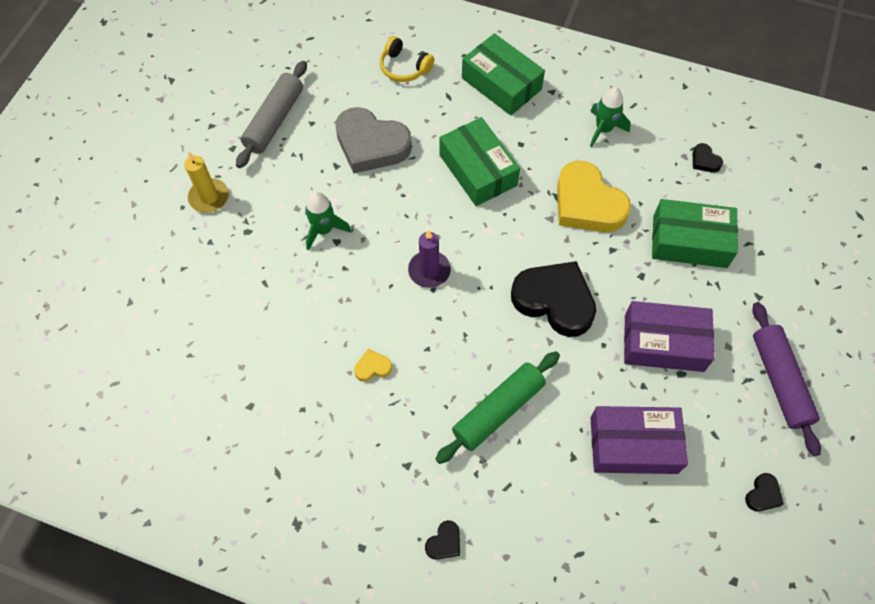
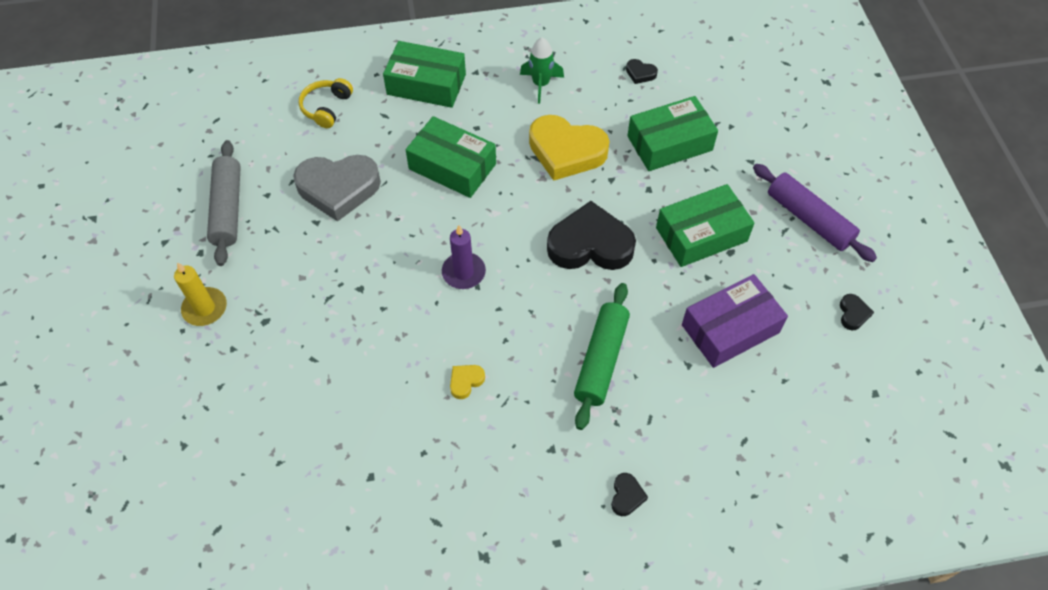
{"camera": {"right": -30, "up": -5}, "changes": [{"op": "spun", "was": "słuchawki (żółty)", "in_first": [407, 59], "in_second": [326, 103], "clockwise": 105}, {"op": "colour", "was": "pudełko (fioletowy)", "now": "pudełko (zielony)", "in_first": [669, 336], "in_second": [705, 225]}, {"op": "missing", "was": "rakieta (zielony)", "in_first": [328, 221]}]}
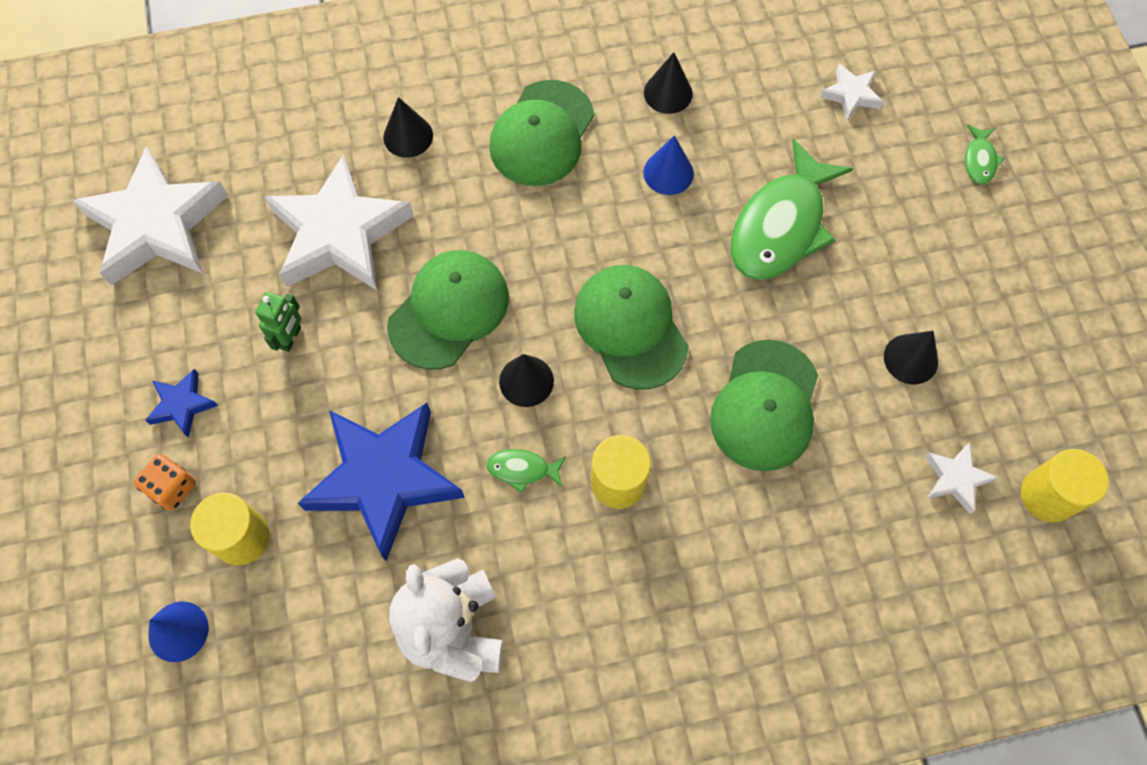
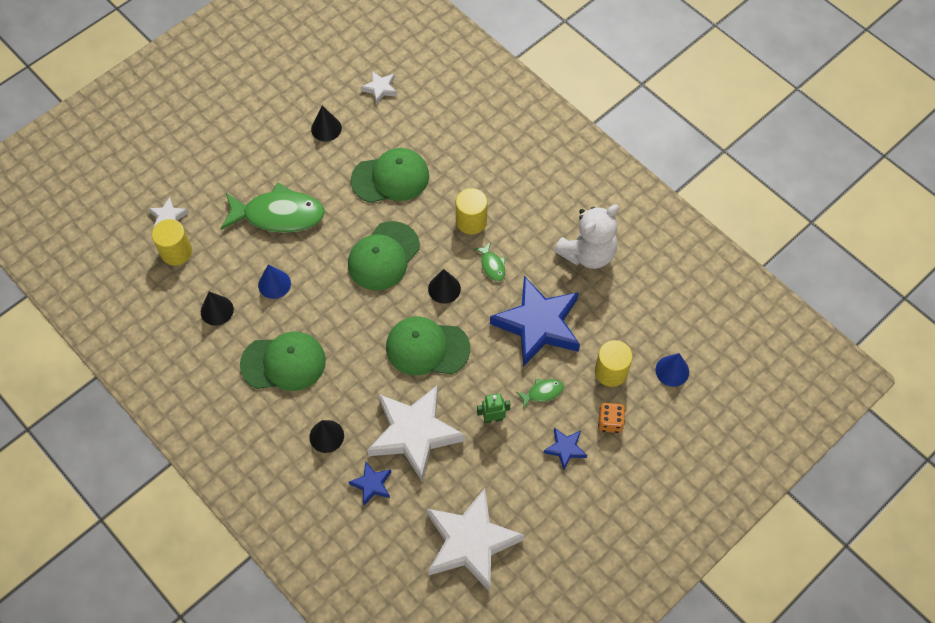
{"camera": {"right": -120, "up": -5}, "changes": [{"op": "relocated", "was": "walec (żółty)", "in_first": [1065, 486], "in_second": [172, 242]}, {"op": "appeared", "now": "gwiazda (niebieski)", "in_second": [370, 483]}, {"op": "relocated", "was": "ryba (zielony)", "in_first": [984, 154], "in_second": [540, 394]}]}
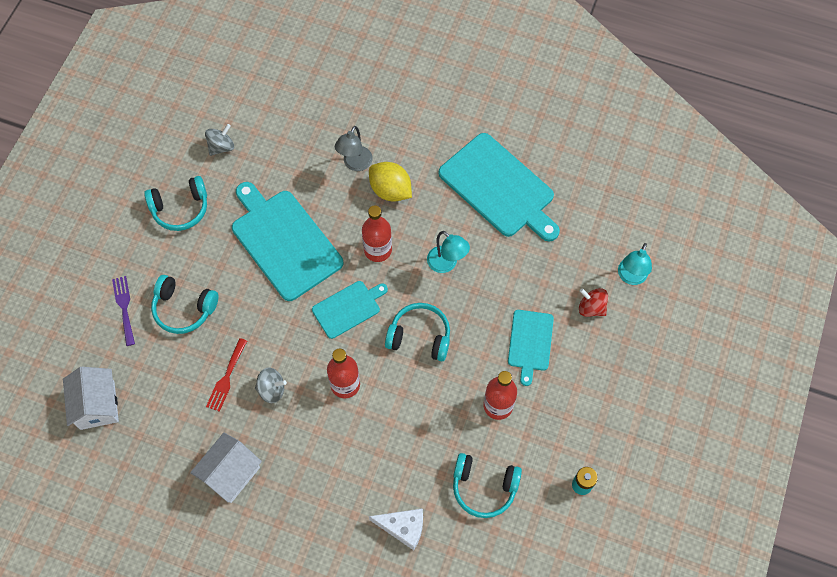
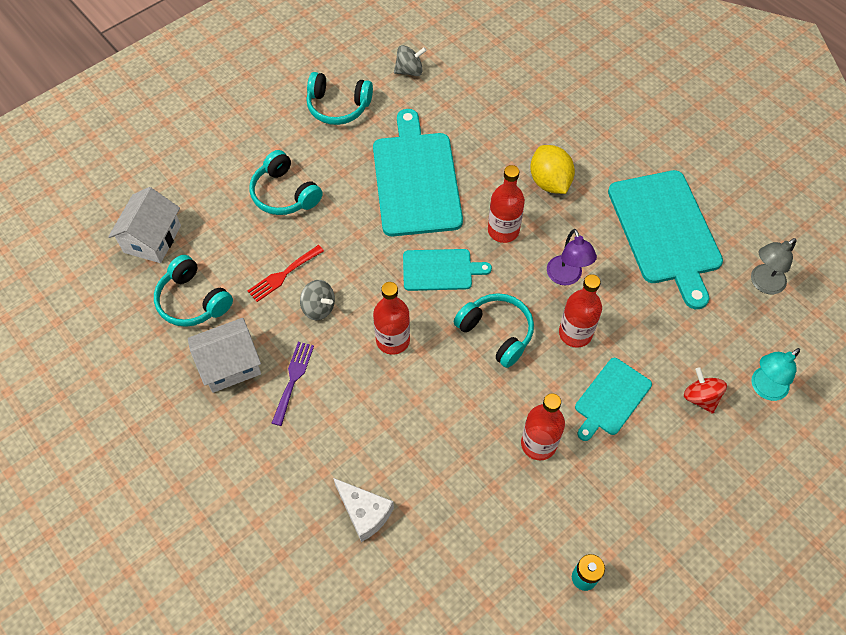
{"camera": {"right": 30, "up": -5}, "changes": [{"op": "relocated", "was": "słuchawki (turkusowy)", "in_first": [487, 485], "in_second": [193, 291]}, {"op": "relocated", "was": "widelec (fioletowy)", "in_first": [123, 311], "in_second": [293, 384]}, {"op": "colour", "was": "lampka (turkusowy)", "now": "lampka (fioletowy)", "in_first": [448, 252], "in_second": [572, 257]}, {"op": "appeared", "now": "butelka (czerwony)", "in_second": [580, 311]}, {"op": "relocated", "was": "lampka (szary)", "in_first": [354, 148], "in_second": [774, 266]}]}
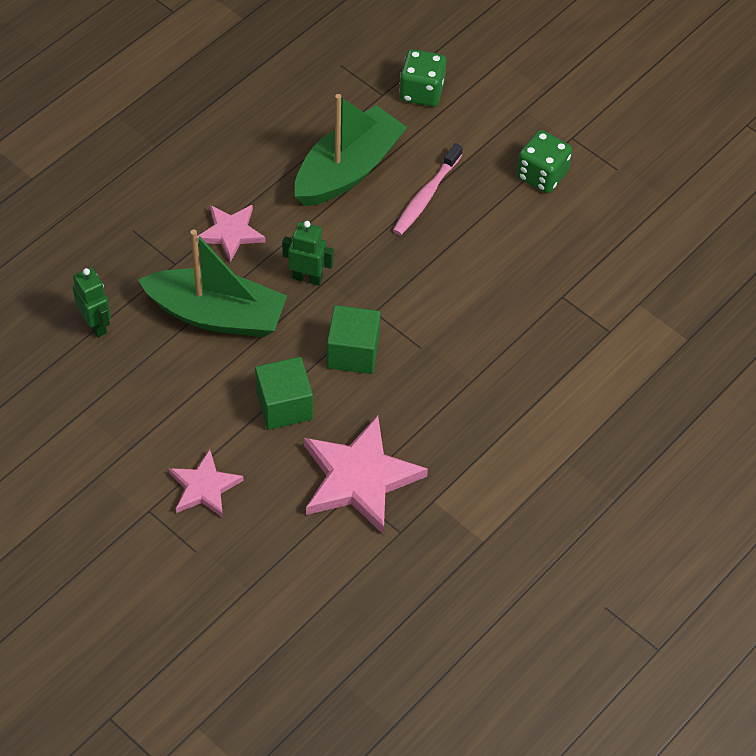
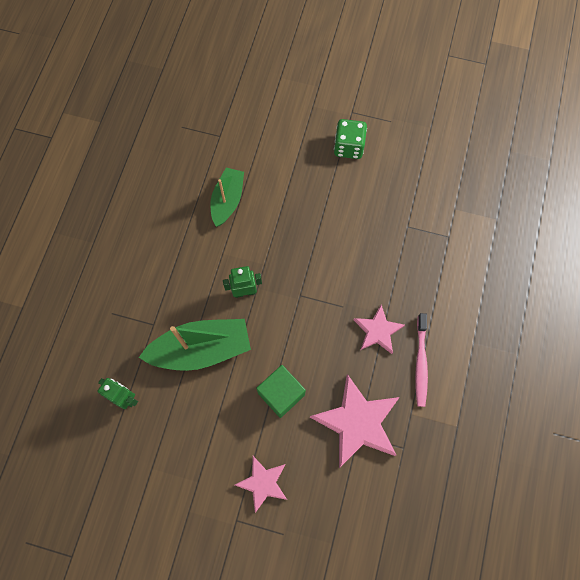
{"camera": {"right": -25, "up": 15}, "changes": [{"op": "size", "was": "łódka (zielony)", "in_first": [351, 150], "in_second": [227, 197], "ratio": 0.64}, {"op": "relocated", "was": "gwiazda (różowy)", "in_first": [231, 234], "in_second": [379, 329]}, {"op": "relocated", "was": "szczoteczka do zębów (różowy)", "in_first": [428, 189], "in_second": [421, 360]}, {"op": "missing", "was": "sześcian (zielony)", "in_first": [354, 339]}, {"op": "missing", "was": "kostka do gry (zielony)", "in_first": [422, 78]}]}
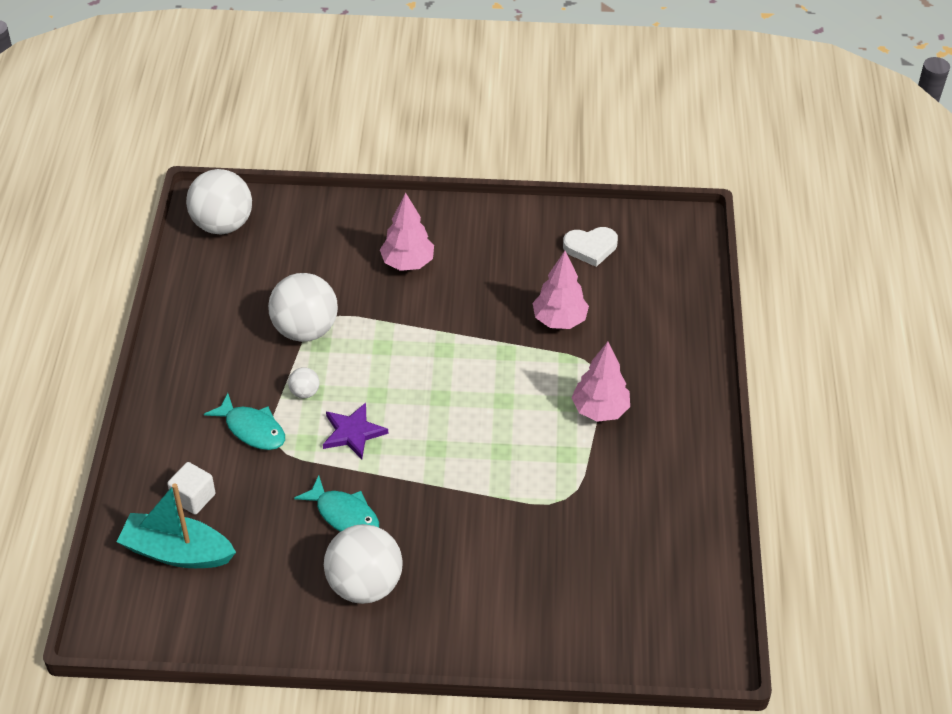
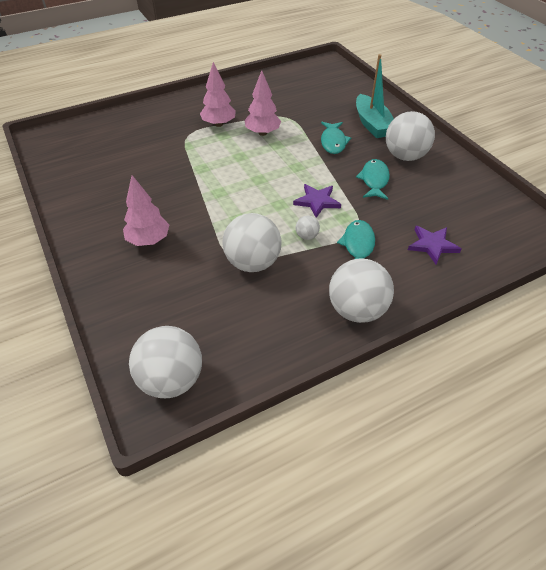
{"camera": {"right": -120, "up": 0}, "changes": [{"op": "relocated", "was": "drzewko (różowy)", "in_first": [561, 290], "in_second": [263, 103]}, {"op": "appeared", "now": "ryba (turkusowy)", "in_second": [336, 138]}, {"op": "appeared", "now": "piłka (biały)", "in_second": [361, 290]}, {"op": "relocated", "was": "łódka (turkusowy)", "in_first": [176, 525], "in_second": [375, 96]}, {"op": "exchanged", "was": "sześcian (biały)", "now": "gwiazda (fioletowy)", "in_first": [191, 488], "in_second": [434, 245]}, {"op": "missing", "was": "serce (biały)", "in_first": [590, 247]}]}
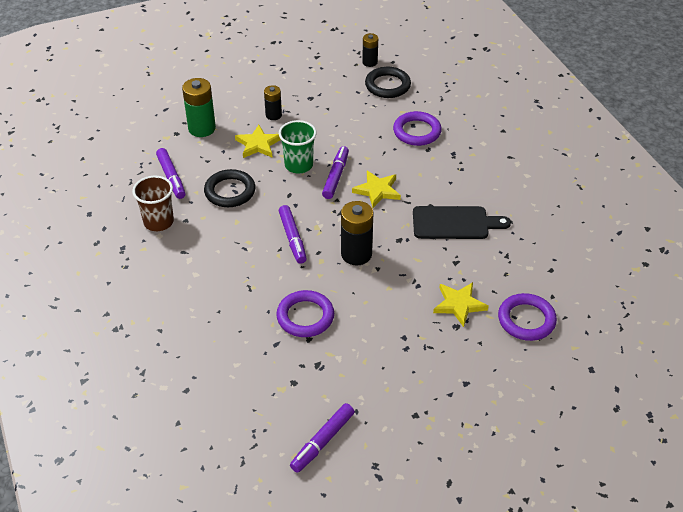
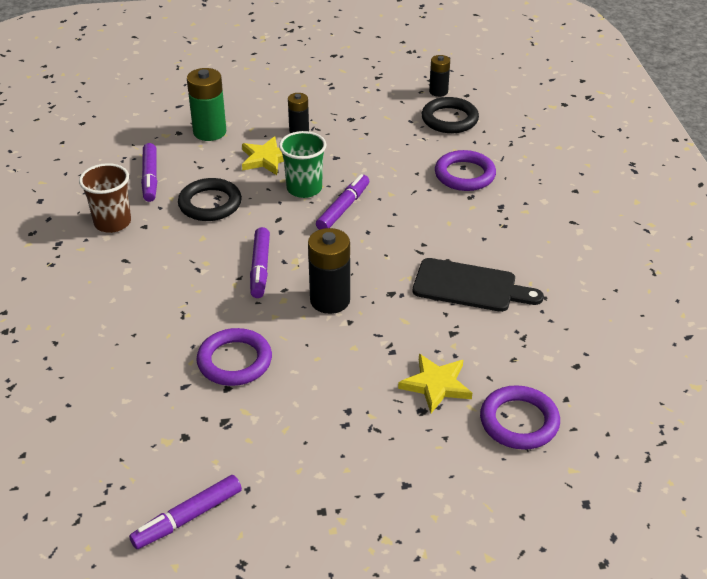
{"camera": {"right": 15, "up": -5}, "changes": [{"op": "missing", "was": "gwiazda (żółty)", "in_first": [376, 189]}]}
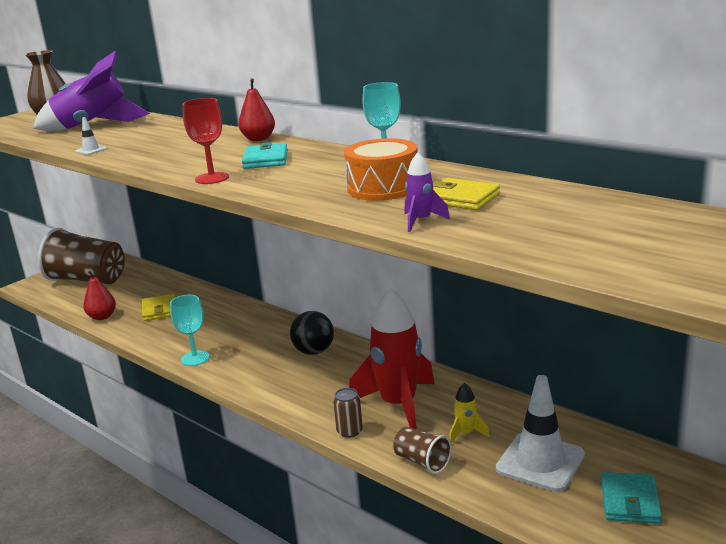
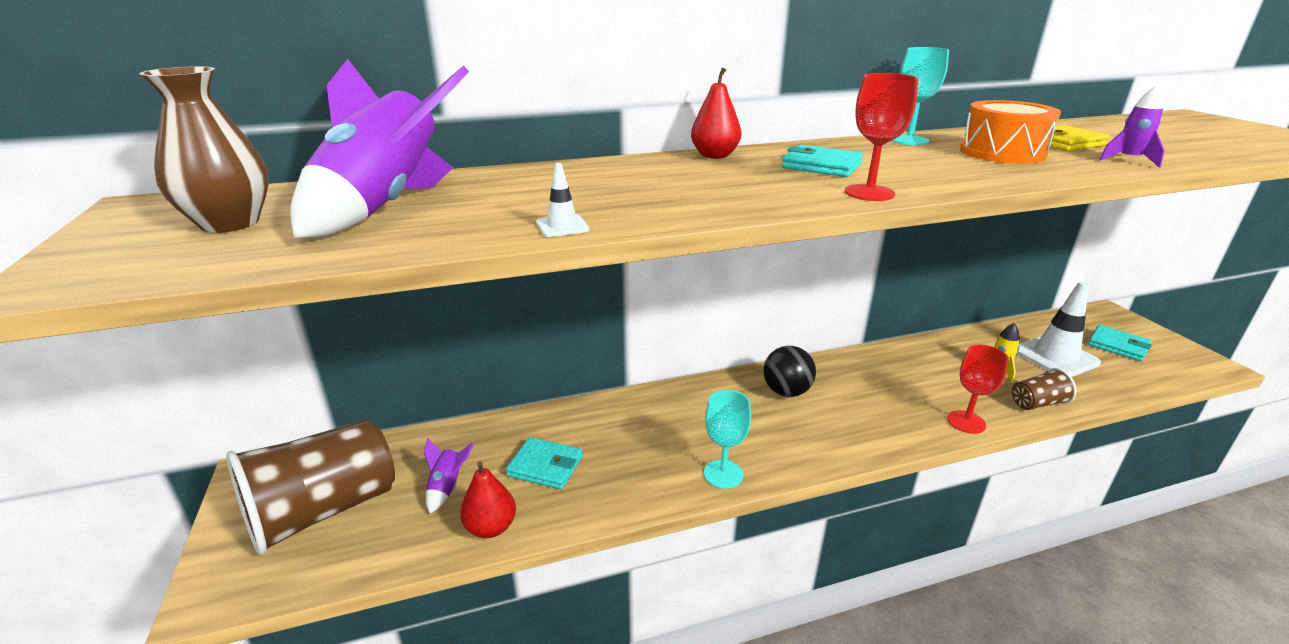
{"camera": {"right": -60, "up": 5}, "changes": [{"op": "appeared", "now": "rakieta (fioletowy)", "in_second": [449, 476]}, {"op": "colour", "was": "portfel (żółty)", "now": "portfel (turkusowy)", "in_first": [158, 307], "in_second": [544, 463]}, {"op": "exchanged", "was": "puszka (brązowy)", "now": "kielich (czerwony)", "in_first": [348, 413], "in_second": [978, 389]}, {"op": "missing", "was": "rakieta (czerwony)", "in_first": [391, 359]}]}
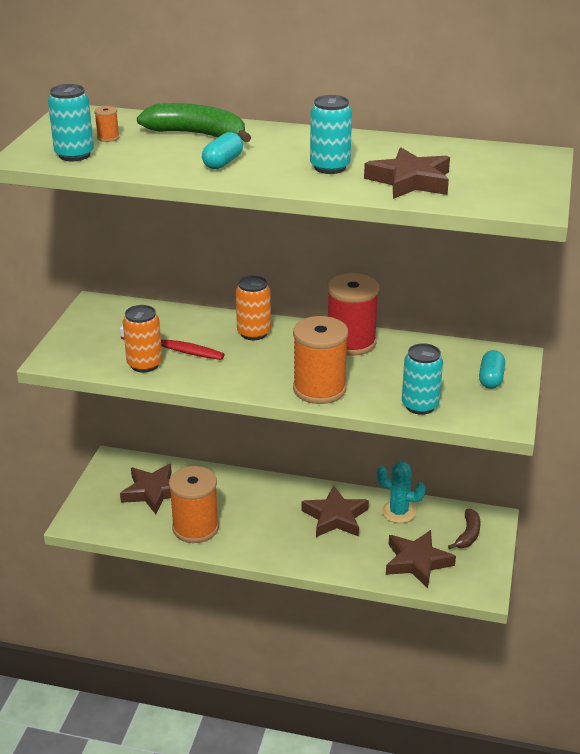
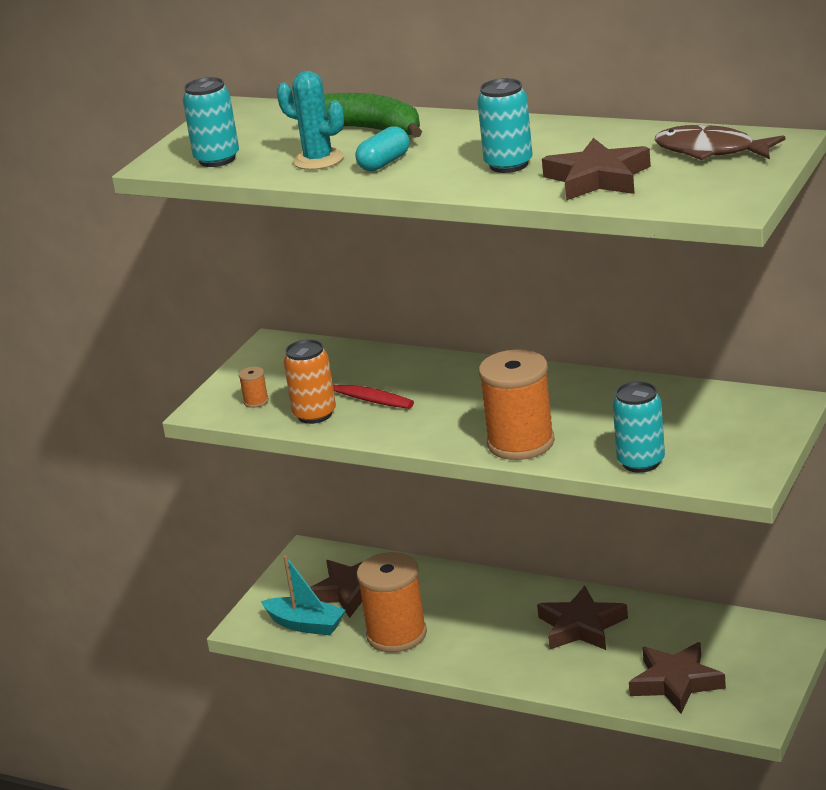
{"camera": {"right": 15, "up": -5}, "changes": [{"op": "relocated", "was": "szpulka (pomarańczowy)", "in_first": [106, 124], "in_second": [254, 387]}, {"op": "appeared", "now": "łódka (turkusowy)", "in_second": [303, 595]}, {"op": "relocated", "was": "kaktus (turkusowy)", "in_first": [401, 492], "in_second": [310, 120]}, {"op": "appeared", "now": "ryba (brązowy)", "in_second": [719, 142]}, {"op": "missing", "was": "puszka (pomarańczowy)", "in_first": [253, 307]}, {"op": "missing", "was": "szpulka (czerwony)", "in_first": [353, 314]}, {"op": "missing", "was": "banan (brązowy)", "in_first": [464, 529]}, {"op": "missing", "was": "kapsułka (turkusowy)", "in_first": [492, 369]}]}
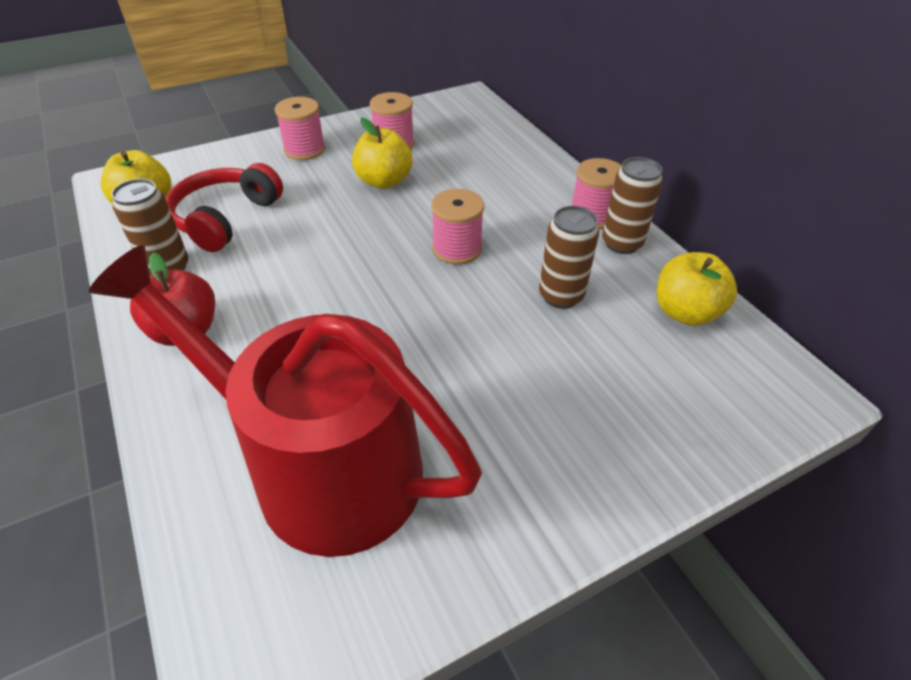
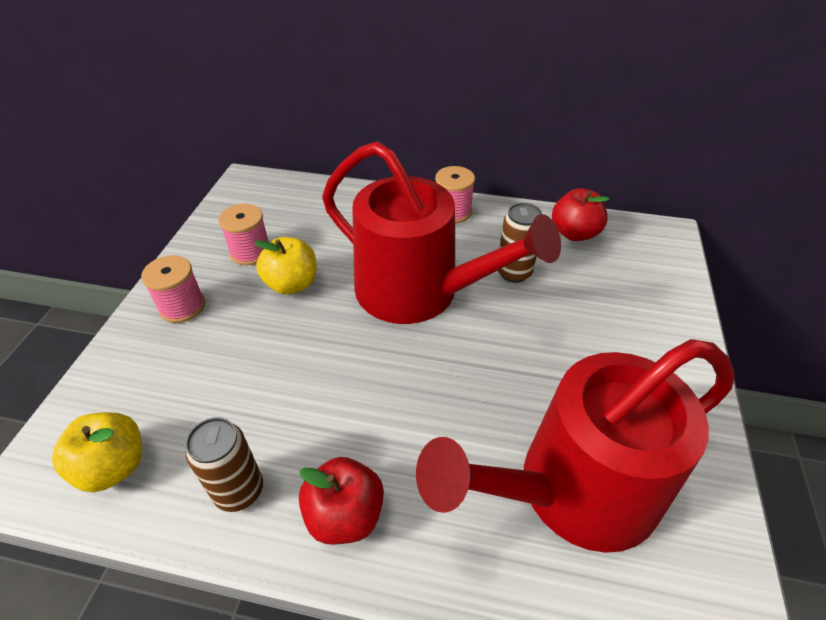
{"camera": {"right": -50, "up": 0}, "changes": [{"op": "exchanged", "was": "szpulka (różowy)", "now": "konewka (czerwony)", "in_first": [457, 227], "in_second": [441, 232]}, {"op": "colour", "was": "jabłko (żółty)", "now": "jabłko (czerwony)", "in_first": [697, 289], "in_second": [581, 214]}, {"op": "missing", "was": "słuchawki (czerwony)", "in_first": [224, 207]}, {"op": "missing", "was": "puszka (brązowy)", "in_first": [632, 205]}]}
